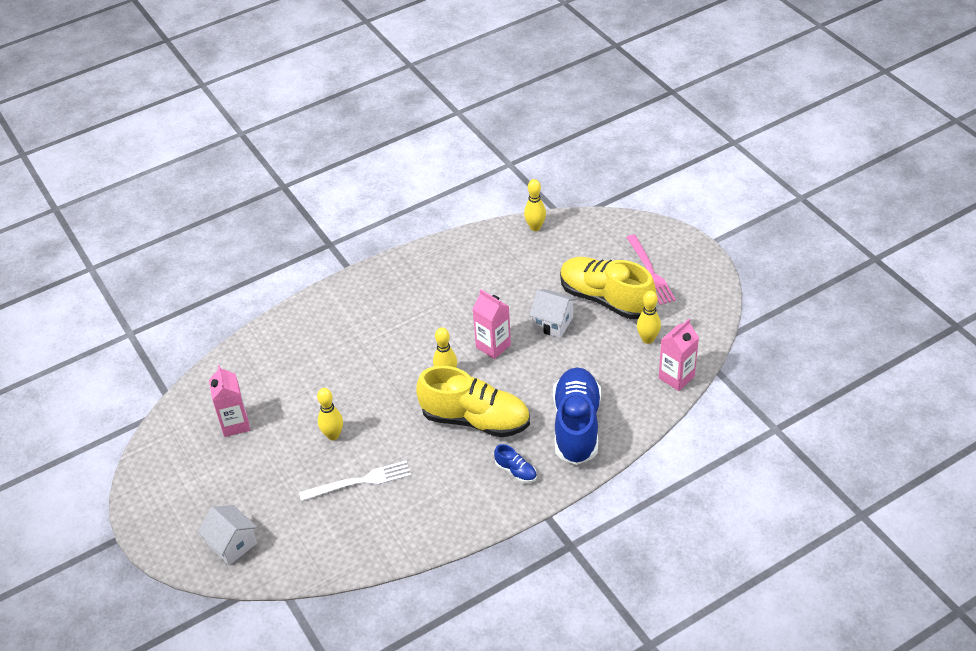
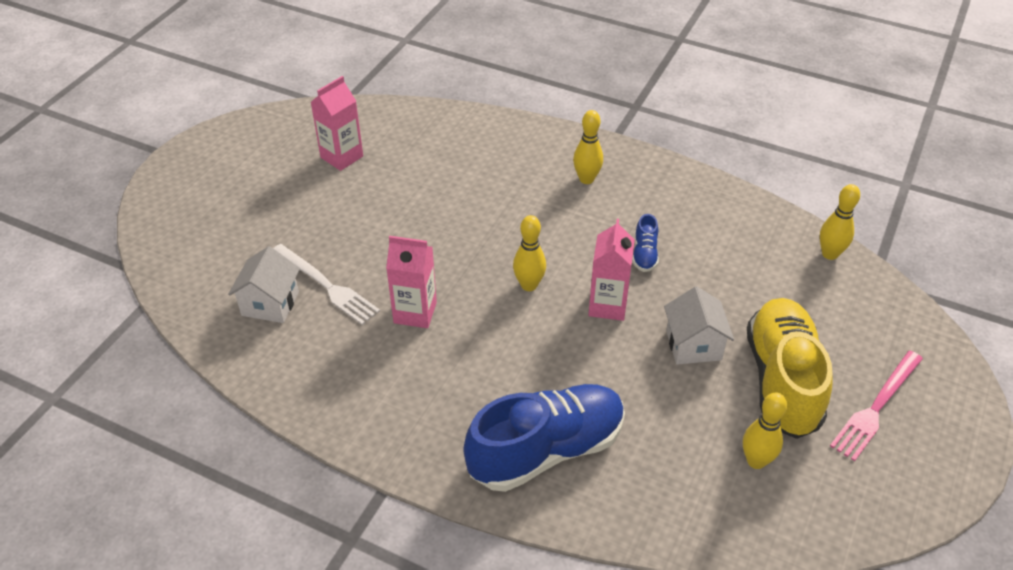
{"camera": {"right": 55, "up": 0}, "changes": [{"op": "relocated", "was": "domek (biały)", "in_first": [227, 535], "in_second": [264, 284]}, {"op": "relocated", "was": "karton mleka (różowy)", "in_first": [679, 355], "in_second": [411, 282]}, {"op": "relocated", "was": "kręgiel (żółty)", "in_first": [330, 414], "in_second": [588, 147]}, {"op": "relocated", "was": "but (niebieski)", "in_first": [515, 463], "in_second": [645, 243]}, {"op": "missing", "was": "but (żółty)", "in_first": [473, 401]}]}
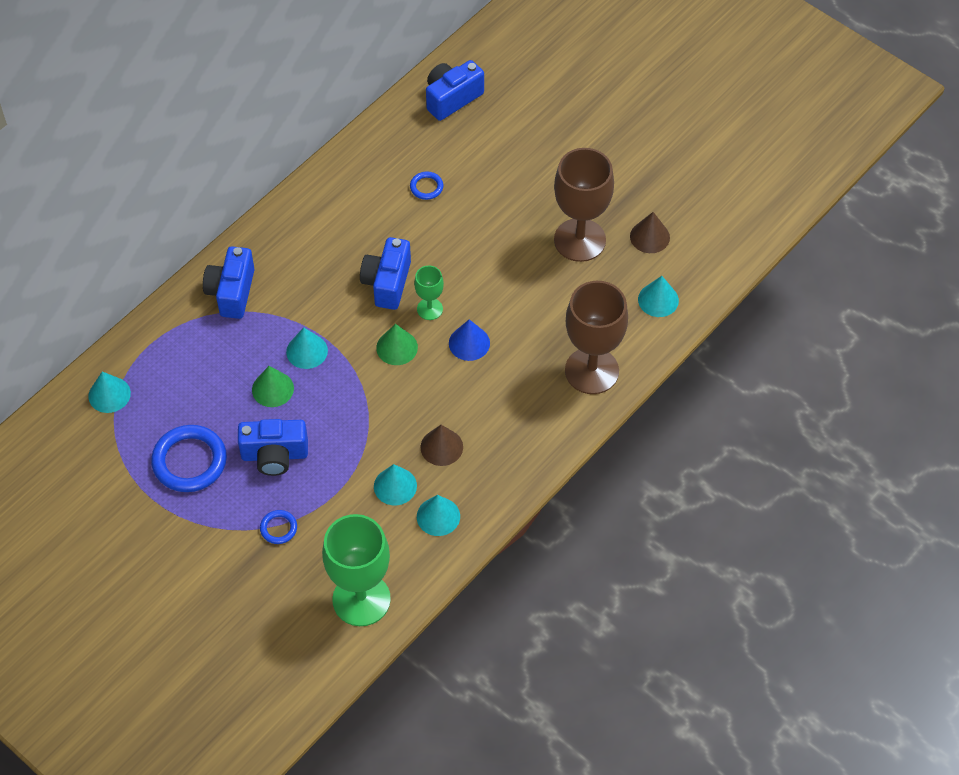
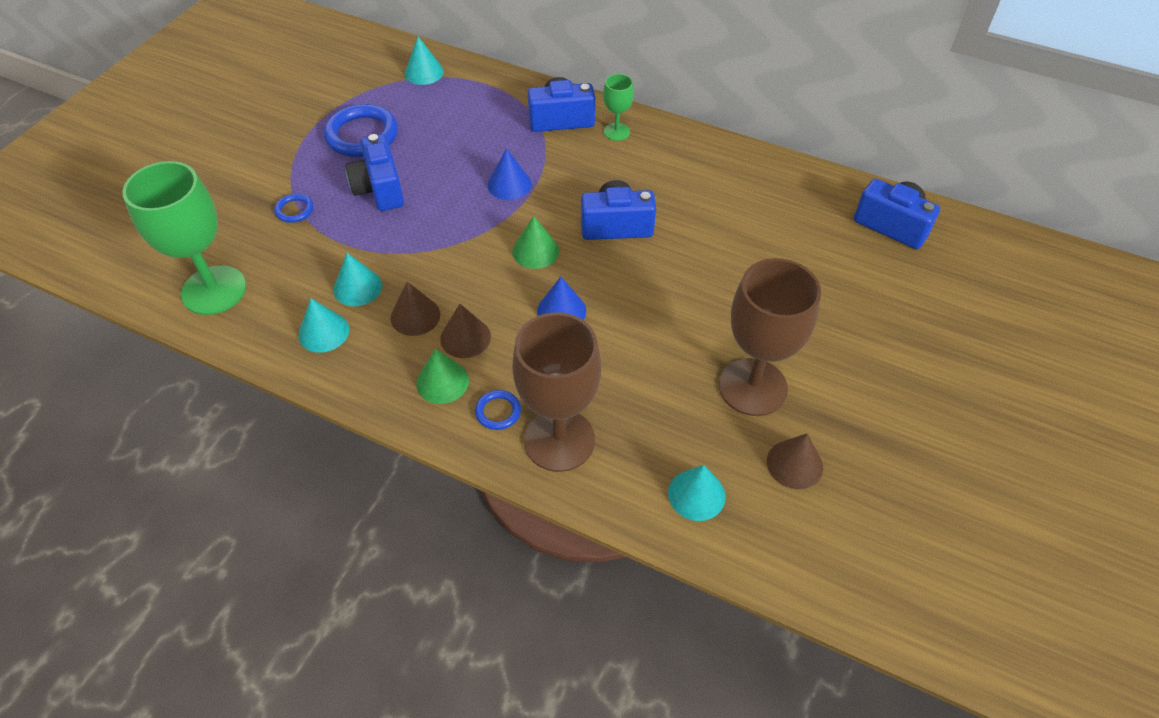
{"camera": {"right": 75, "up": -5}, "changes": [{"op": "relocated", "was": "stożek (zielony)", "in_first": [273, 386], "in_second": [442, 376]}, {"op": "appeared", "now": "stożek (brązowy)", "in_second": [465, 331]}, {"op": "relocated", "was": "pierścień (niebieski)", "in_first": [426, 186], "in_second": [498, 410]}, {"op": "colour", "was": "stożek (turkusowy)", "now": "stożek (niebieski)", "in_first": [307, 348], "in_second": [510, 174]}, {"op": "relocated", "was": "kielich (zielony)", "in_first": [429, 292], "in_second": [618, 107]}]}
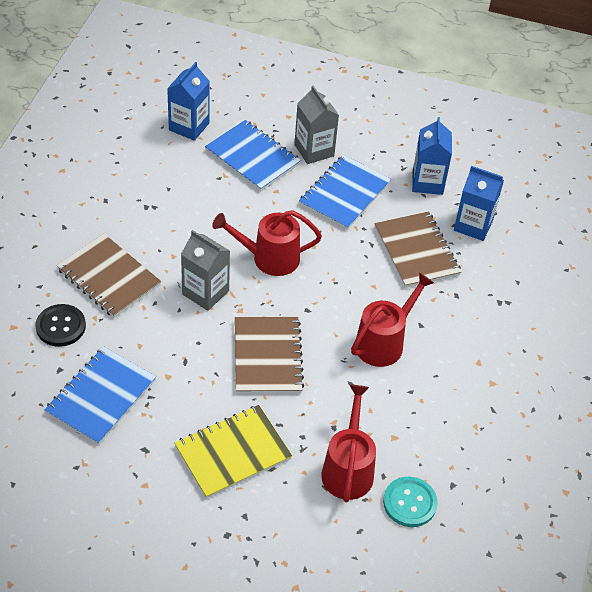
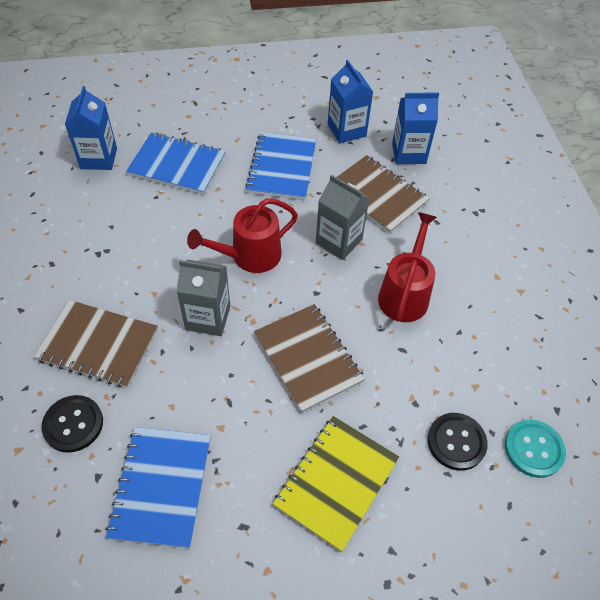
{"camera": {"right": -25, "up": 5}, "changes": [{"op": "relocated", "was": "karton mleka (szary)", "in_first": [316, 125], "in_second": [343, 217]}, {"op": "exchanged", "was": "konewka (czerwony)", "now": "guzik (czarny)", "in_first": [348, 443], "in_second": [458, 442]}]}
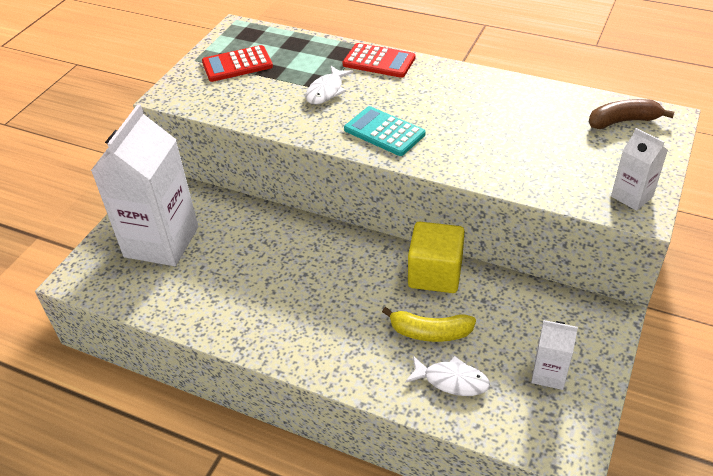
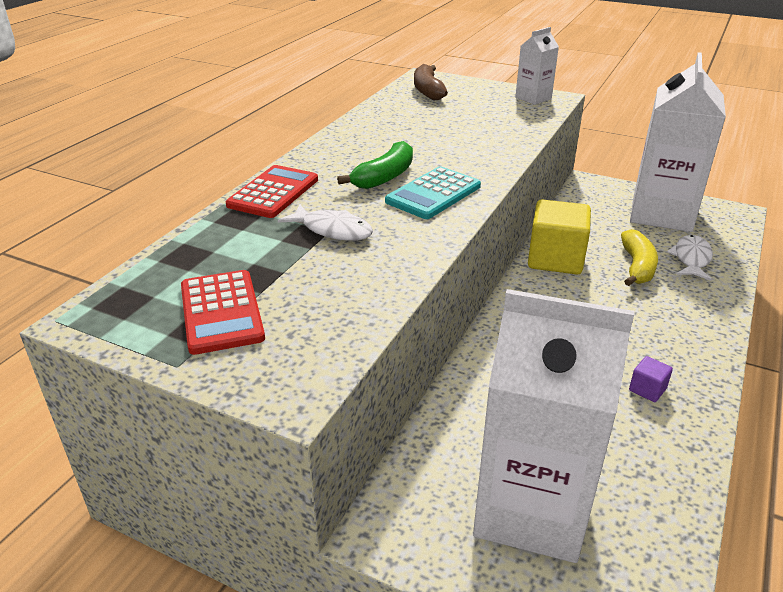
{"camera": {"right": -90, "up": -10}, "changes": [{"op": "appeared", "now": "banan (zielony)", "in_second": [375, 165]}, {"op": "appeared", "now": "sześcian (fioletowy)", "in_second": [651, 379]}, {"op": "size", "was": "karton mleka (biały)", "in_first": [554, 355], "in_second": [678, 142], "ratio": 2.19}]}
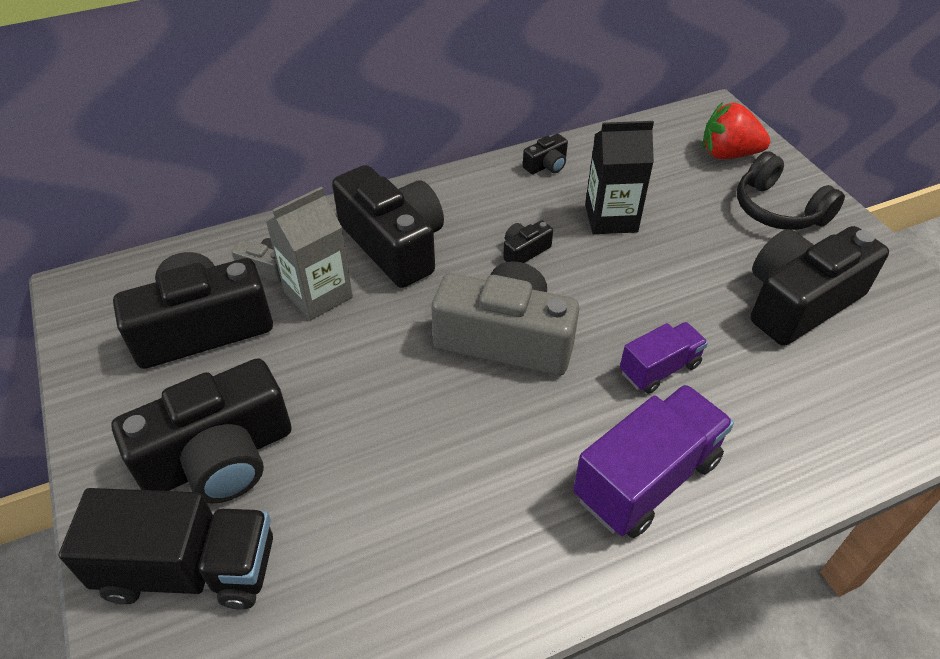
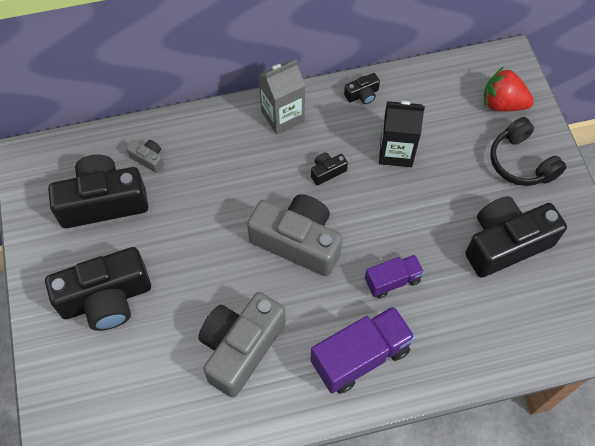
{"camera": {"right": 10, "up": 15}, "changes": [{"op": "appeared", "now": "aparat fotograficzny (szary)", "in_second": [242, 345]}, {"op": "relocated", "was": "karton mleka (szary)", "in_first": [309, 253], "in_second": [282, 97]}, {"op": "missing", "was": "ciężarówka (czarny)", "in_first": [165, 548]}, {"op": "missing", "was": "aparat fotograficzny (czarny)", "in_first": [388, 226]}]}
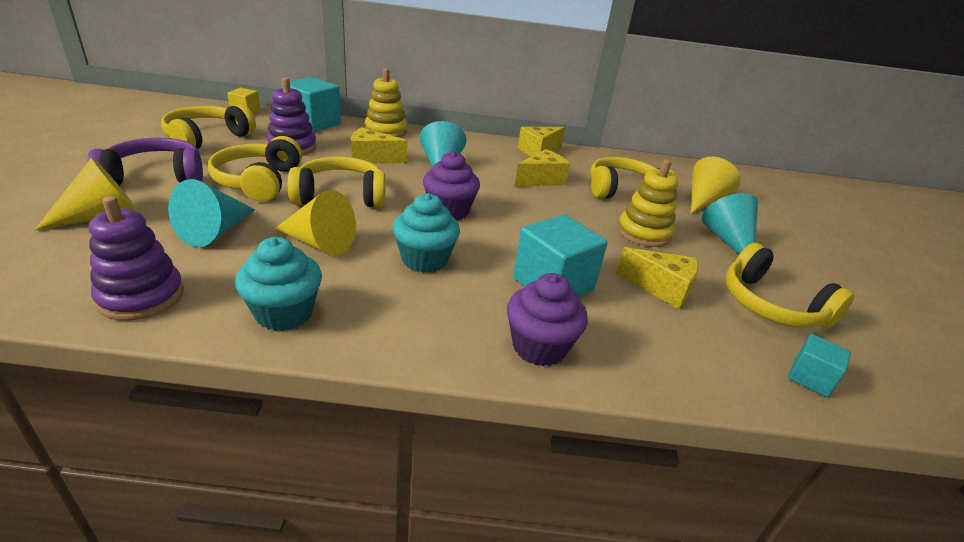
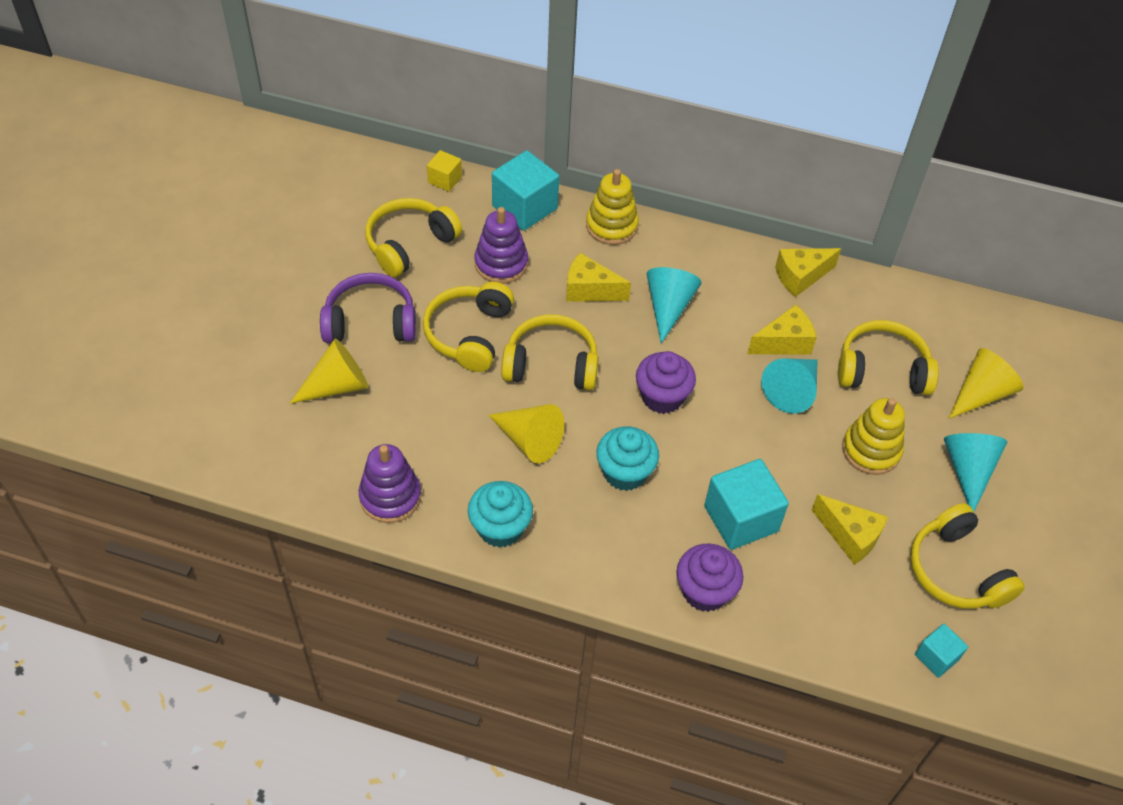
{"camera": {"right": 15, "up": 20}, "changes": [{"op": "relocated", "was": "stożek (turkusowy)", "in_first": [211, 213], "in_second": [789, 386]}]}
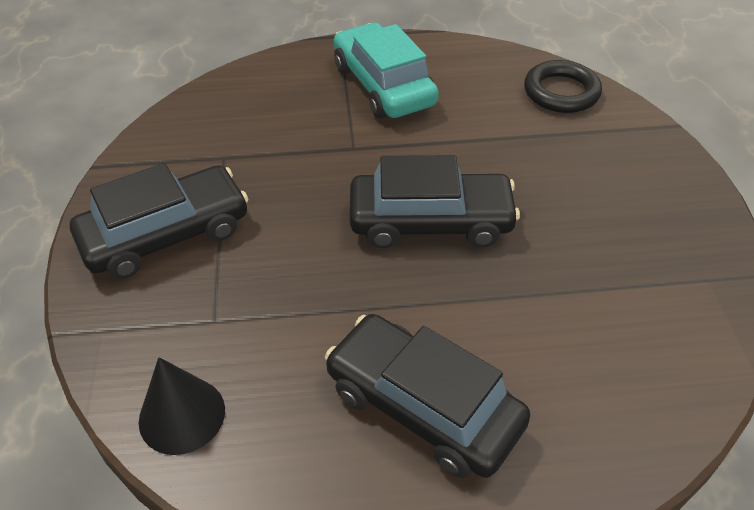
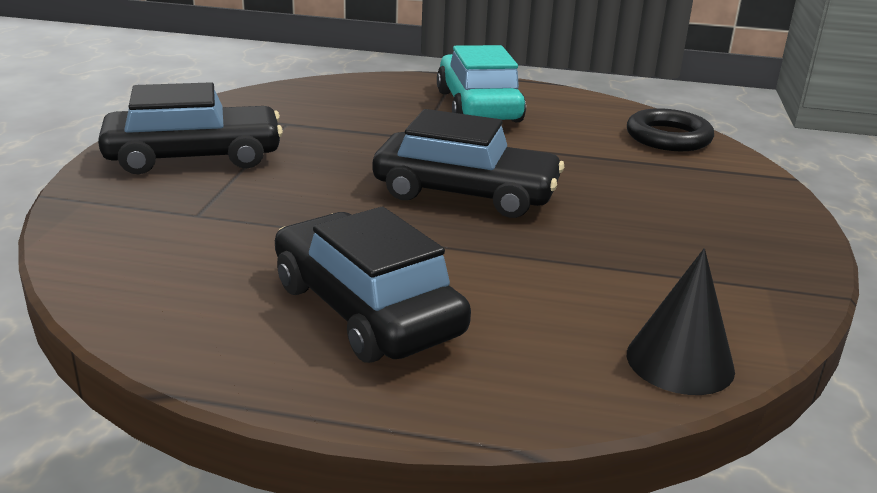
{"camera": {"right": 15, "up": -20}, "changes": [{"op": "relocated", "was": "stożek (czarny)", "in_first": [182, 406], "in_second": [681, 321]}]}
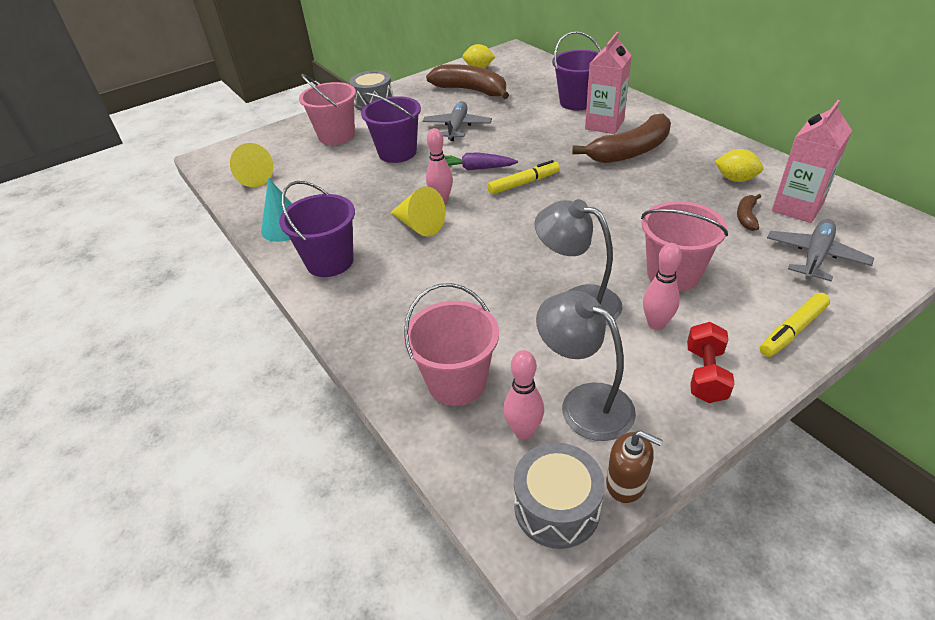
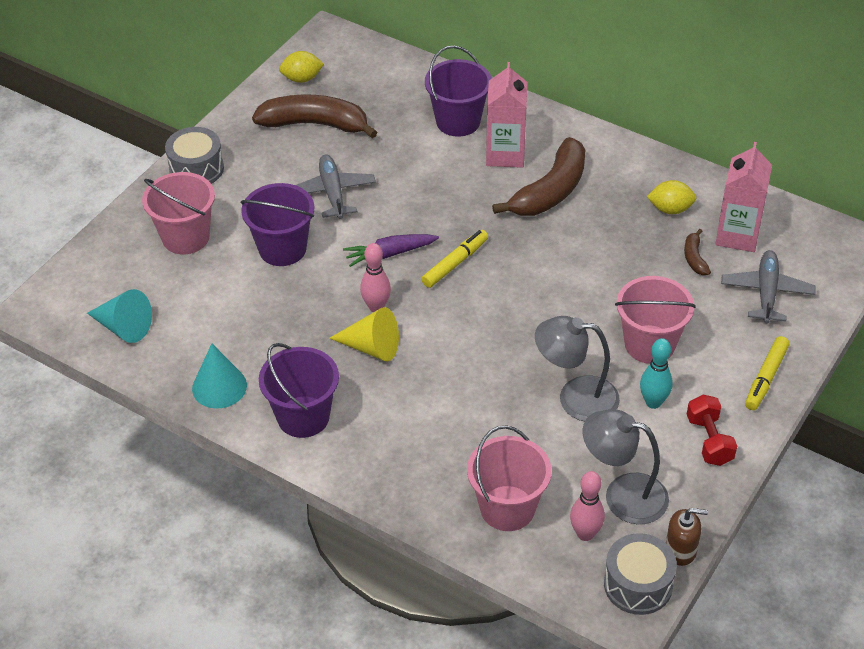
{"camera": {"right": -25, "up": 5}, "changes": [{"op": "colour", "was": "stożek (żółty)", "now": "stożek (turkusowy)", "in_first": [251, 165], "in_second": [119, 316]}, {"op": "colour", "was": "kręgiel (różowy)", "now": "kręgiel (turkusowy)", "in_first": [662, 286], "in_second": [656, 373]}]}
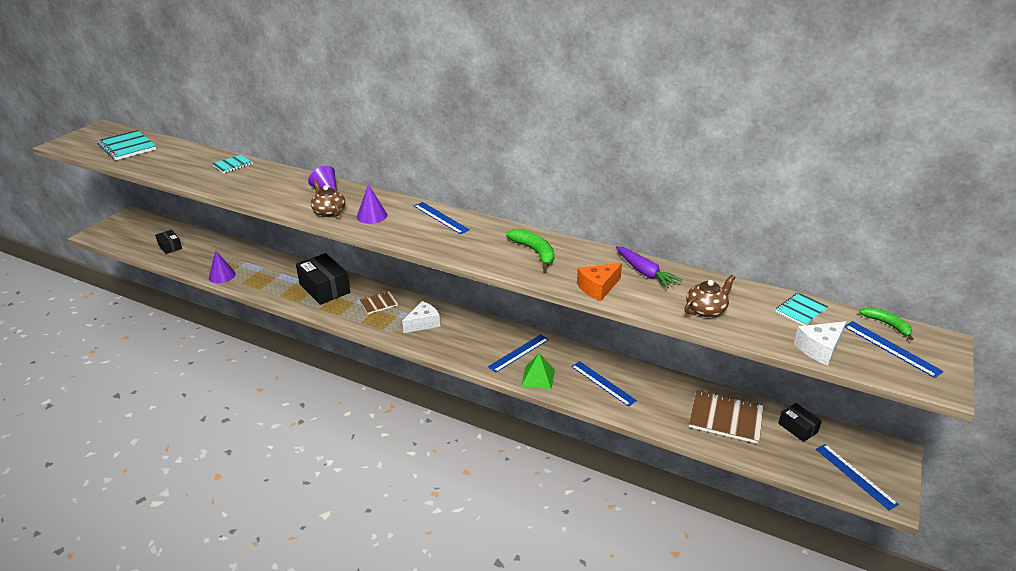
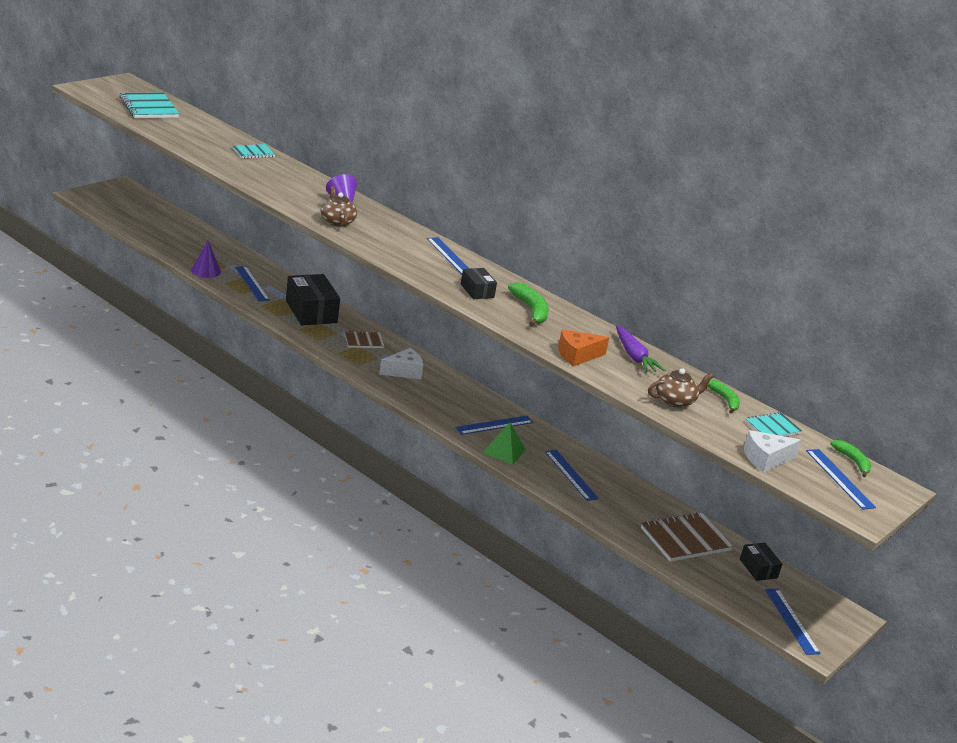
{"camera": {"right": 10, "up": -5}, "changes": [{"op": "appeared", "now": "linijka (niebieski)", "in_second": [252, 283]}, {"op": "relocated", "was": "pudełko (czarny)", "in_first": [168, 242], "in_second": [479, 283]}, {"op": "spun", "was": "zeszyt (brązowy)", "in_first": [726, 417], "in_second": [687, 537], "clockwise": -60}, {"op": "appeared", "now": "banan (zielony)", "in_second": [723, 397]}, {"op": "missing", "was": "stożek (fioletowy)", "in_first": [372, 204]}]}
